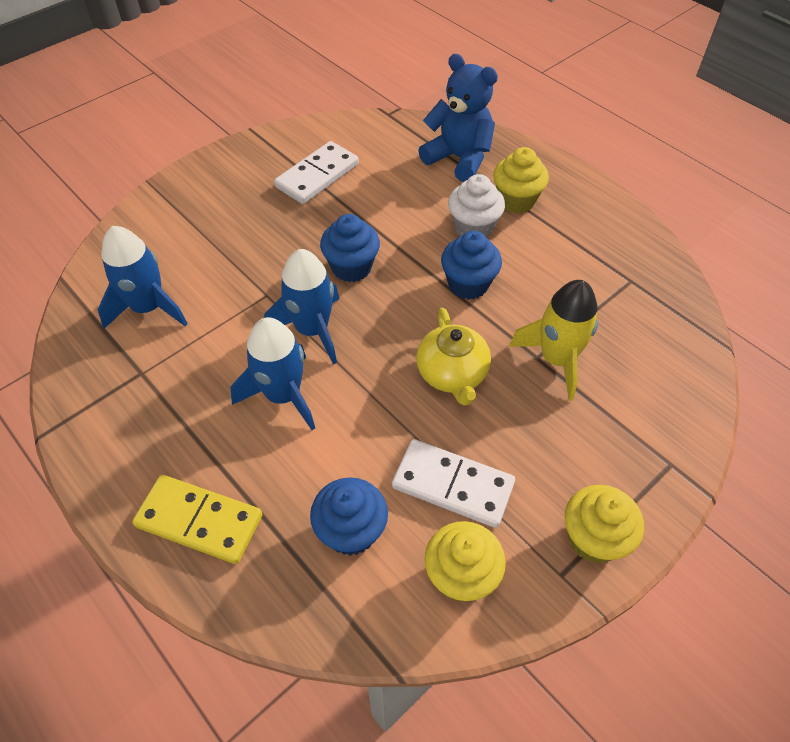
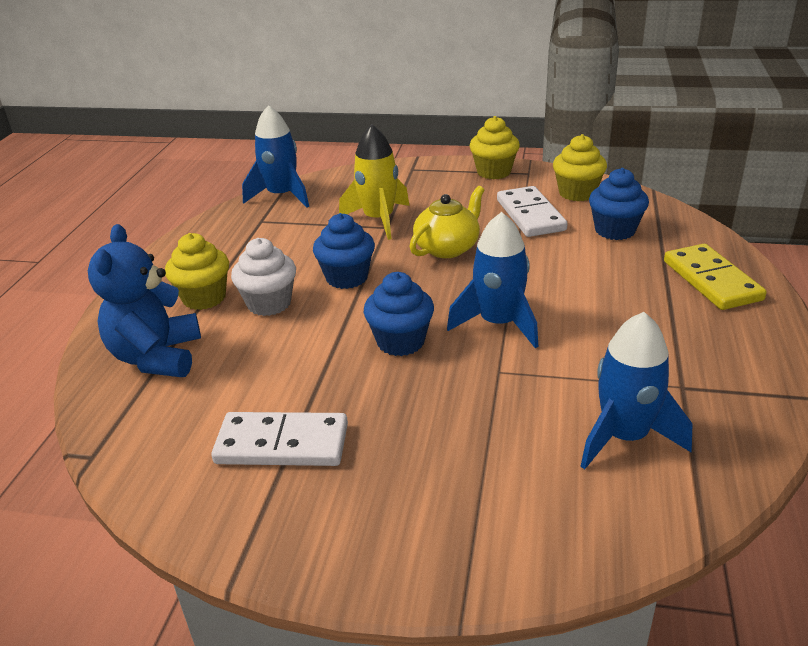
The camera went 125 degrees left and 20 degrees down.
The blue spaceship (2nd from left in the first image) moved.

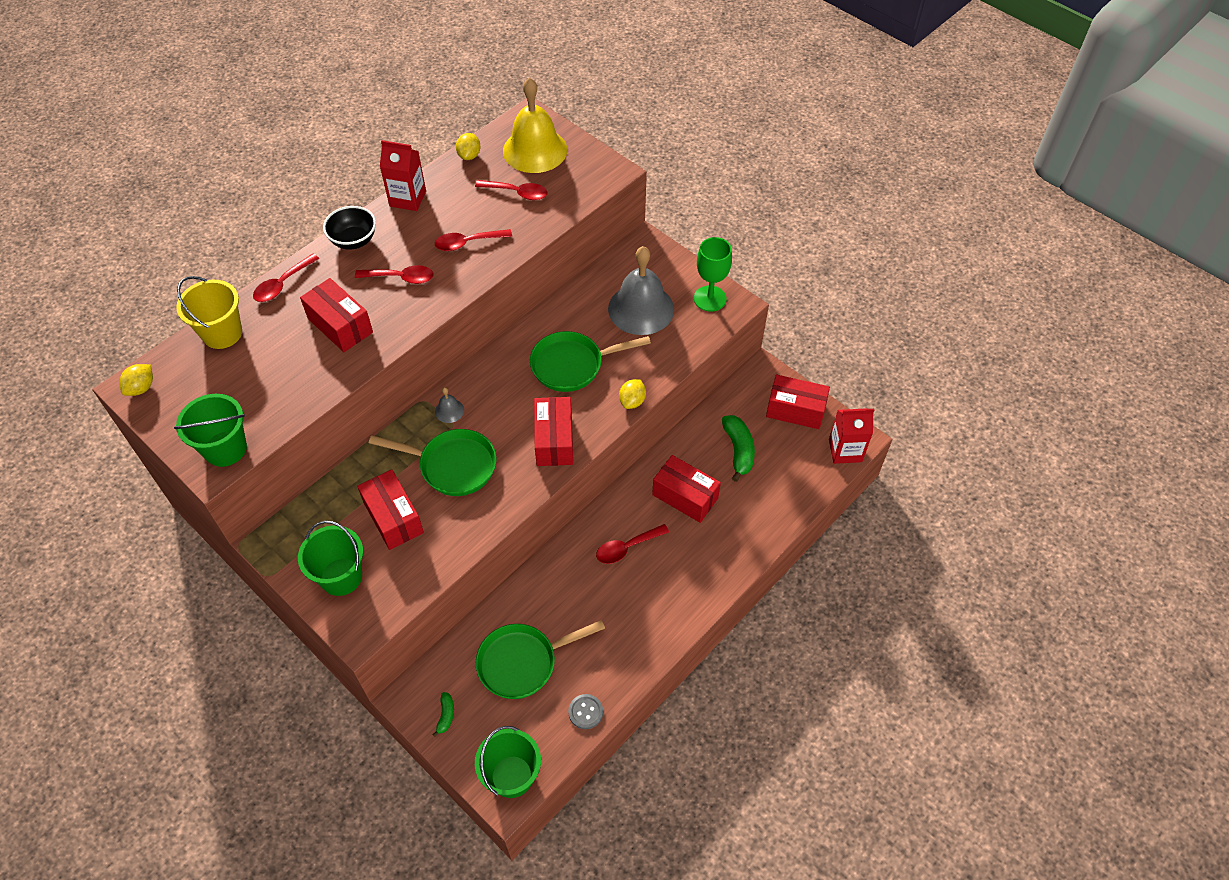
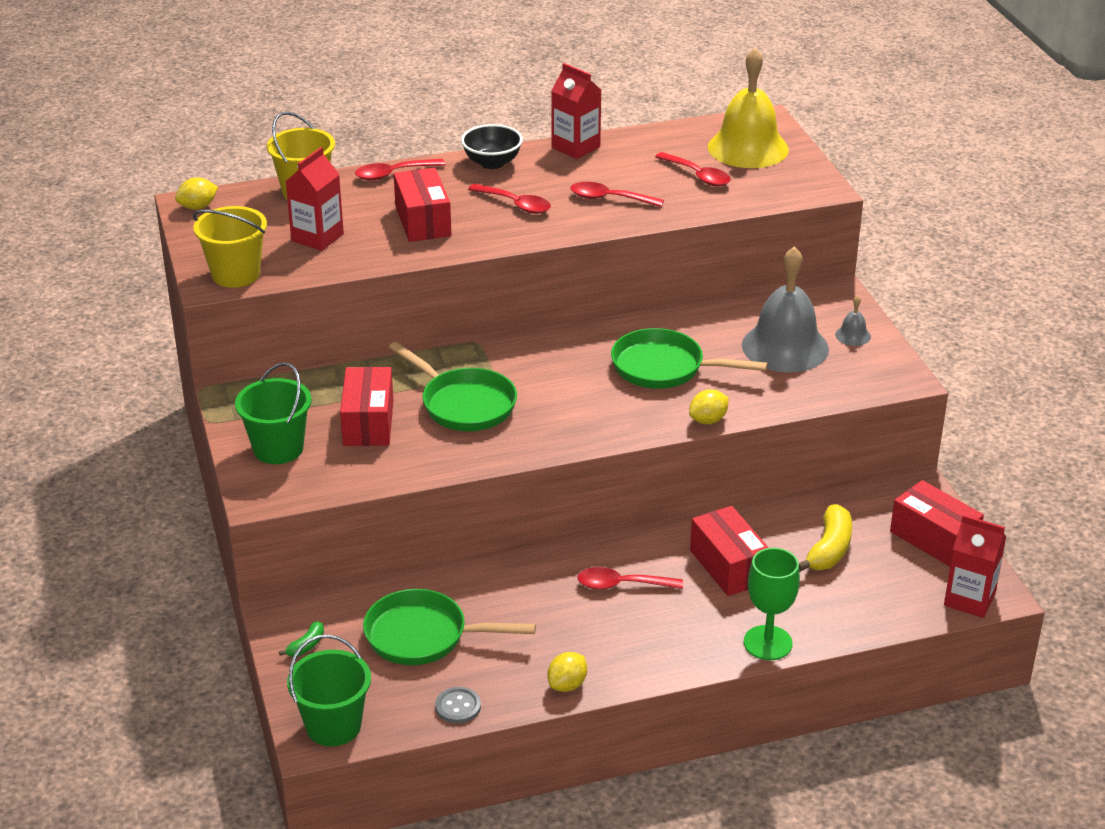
The camera went 30 degrees right and 20 degrees down.
The green pail (1st from left) became the golden pail (1st from left).
The ash-grey hand bell (1st from left in the first image) moved.
The golden citrus fruit (2nd from left) moved.
The crimson package (3rd from left) disappeared.
The green chalice moved.
The green banana fruit (2nd from left) became the golden banana fruit.
The crimson carton (1st from left) appeared.

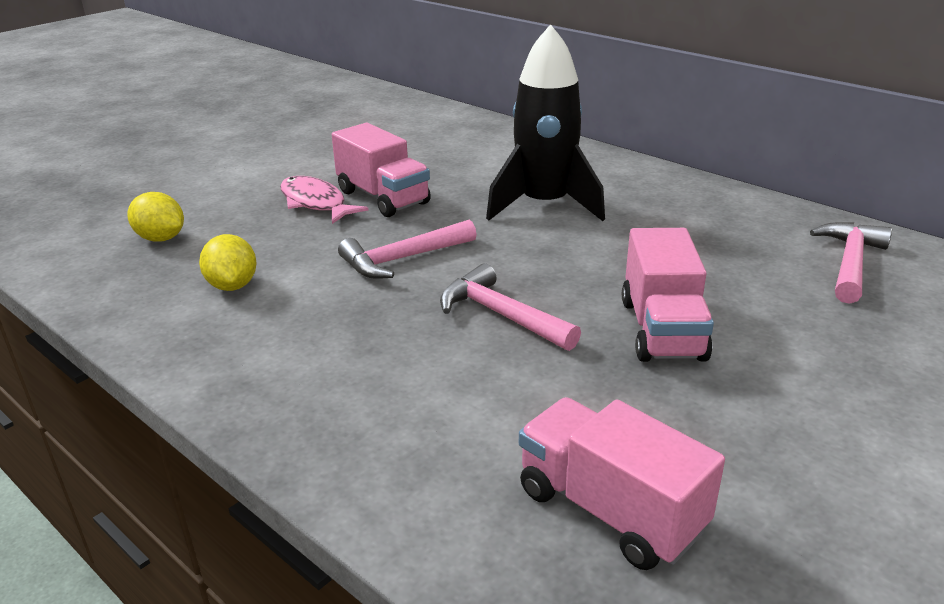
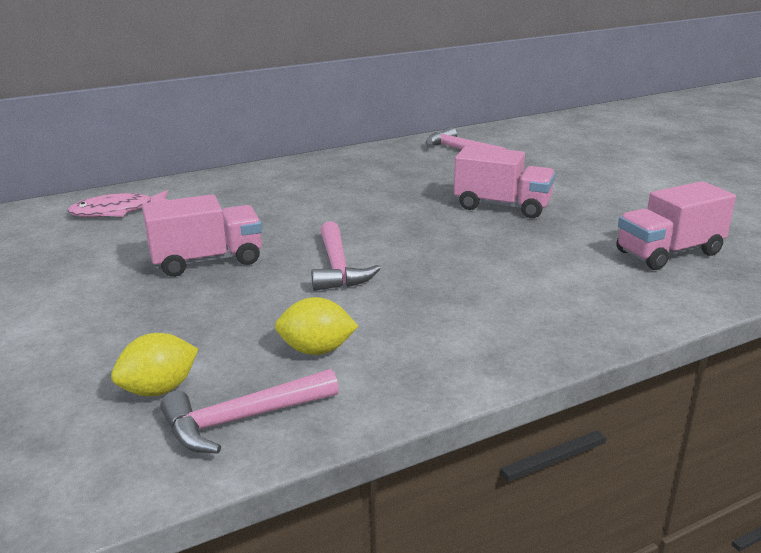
The camera went 70 degrees left and 5 degrees down.
The rosy fish moved.
The rosy claw hammer (2nd from left in the first image) moved.
The jet-black spaceship disappeared.

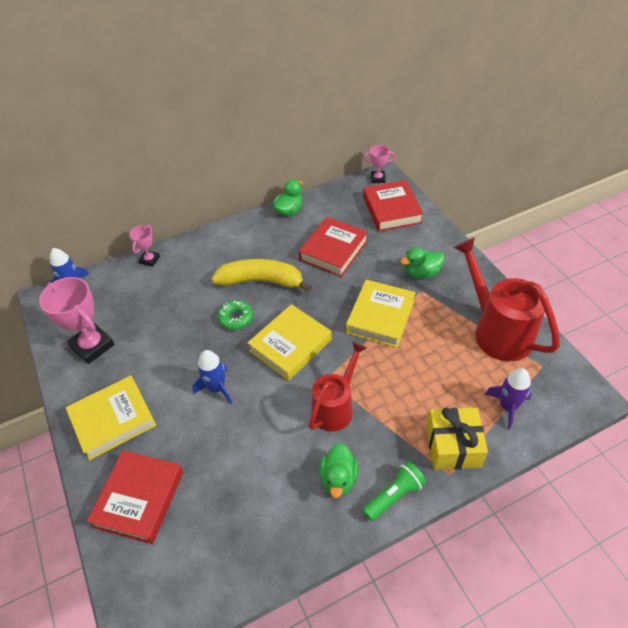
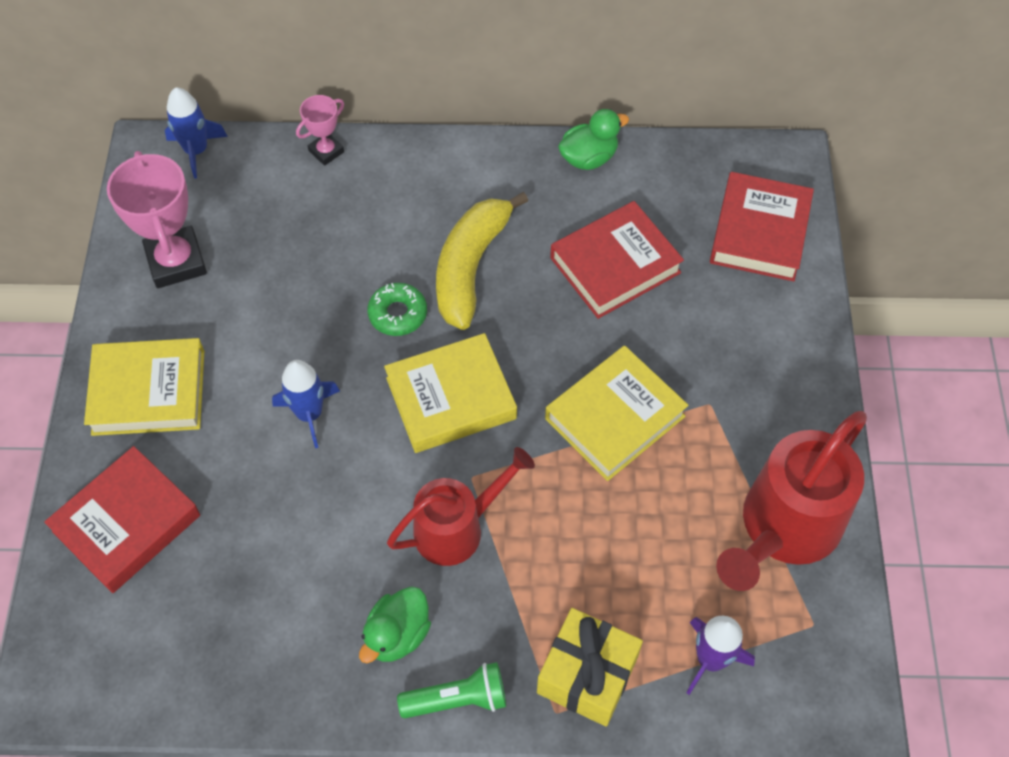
The camera went 25 degrees right and 10 degrees up.
The golden banana fruit turned 105 degrees counterclockwise.
The rosy award cup (3rd from left) disappeared.
The green rubber duck (3rd from left) disappeared.
The crimson sprinkling can (2nd from left) turned 135 degrees counterclockwise.

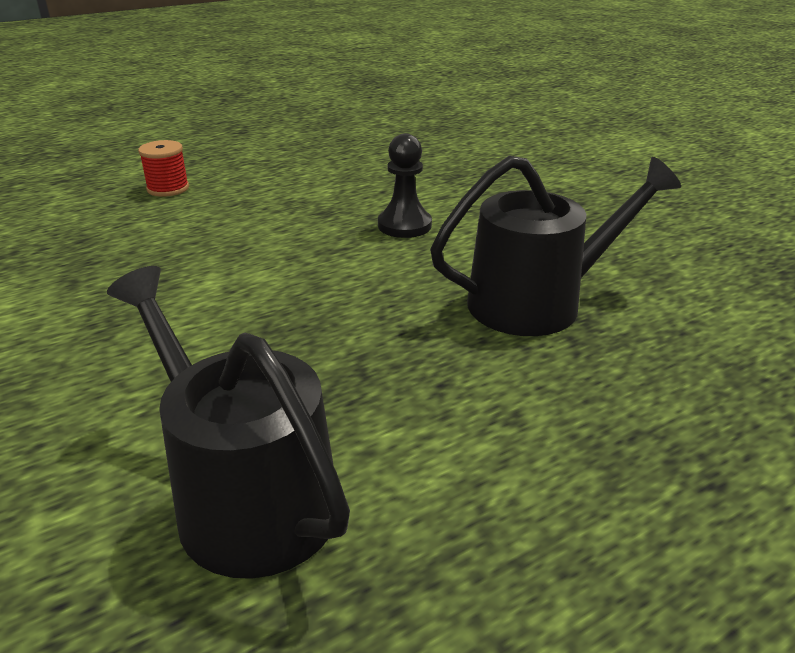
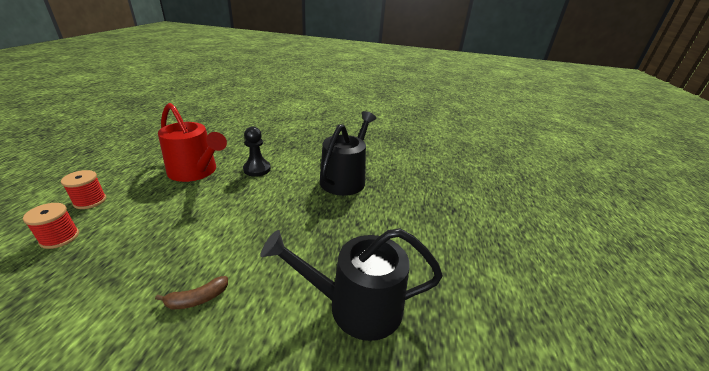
The camera went 50 degrees left and 0 degrees up.
The crimson spool (1st from left) appeared.
The dark brown banana fruit appeared.
The crimson sprinkling can appeared.

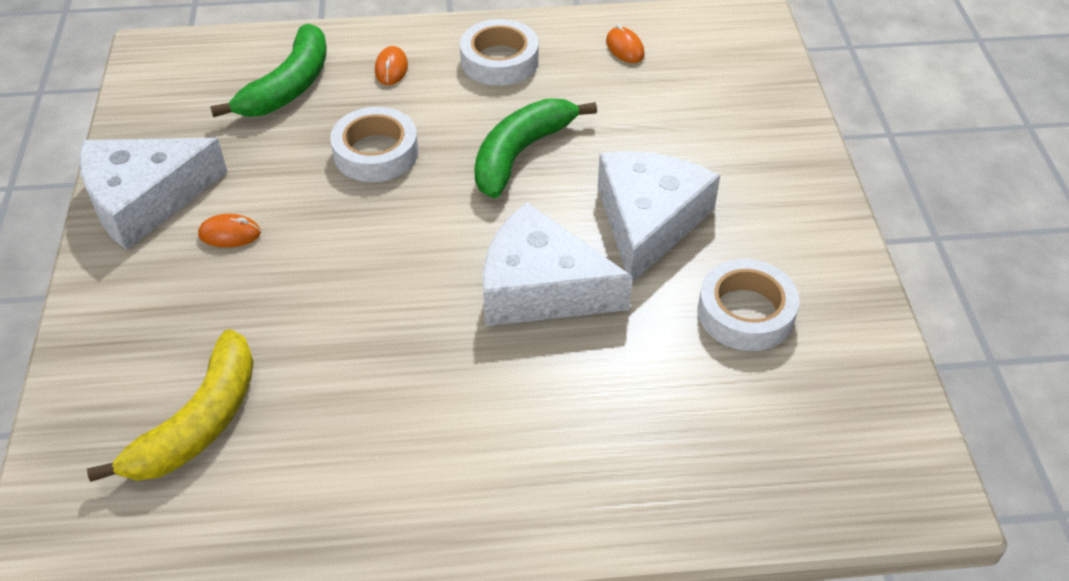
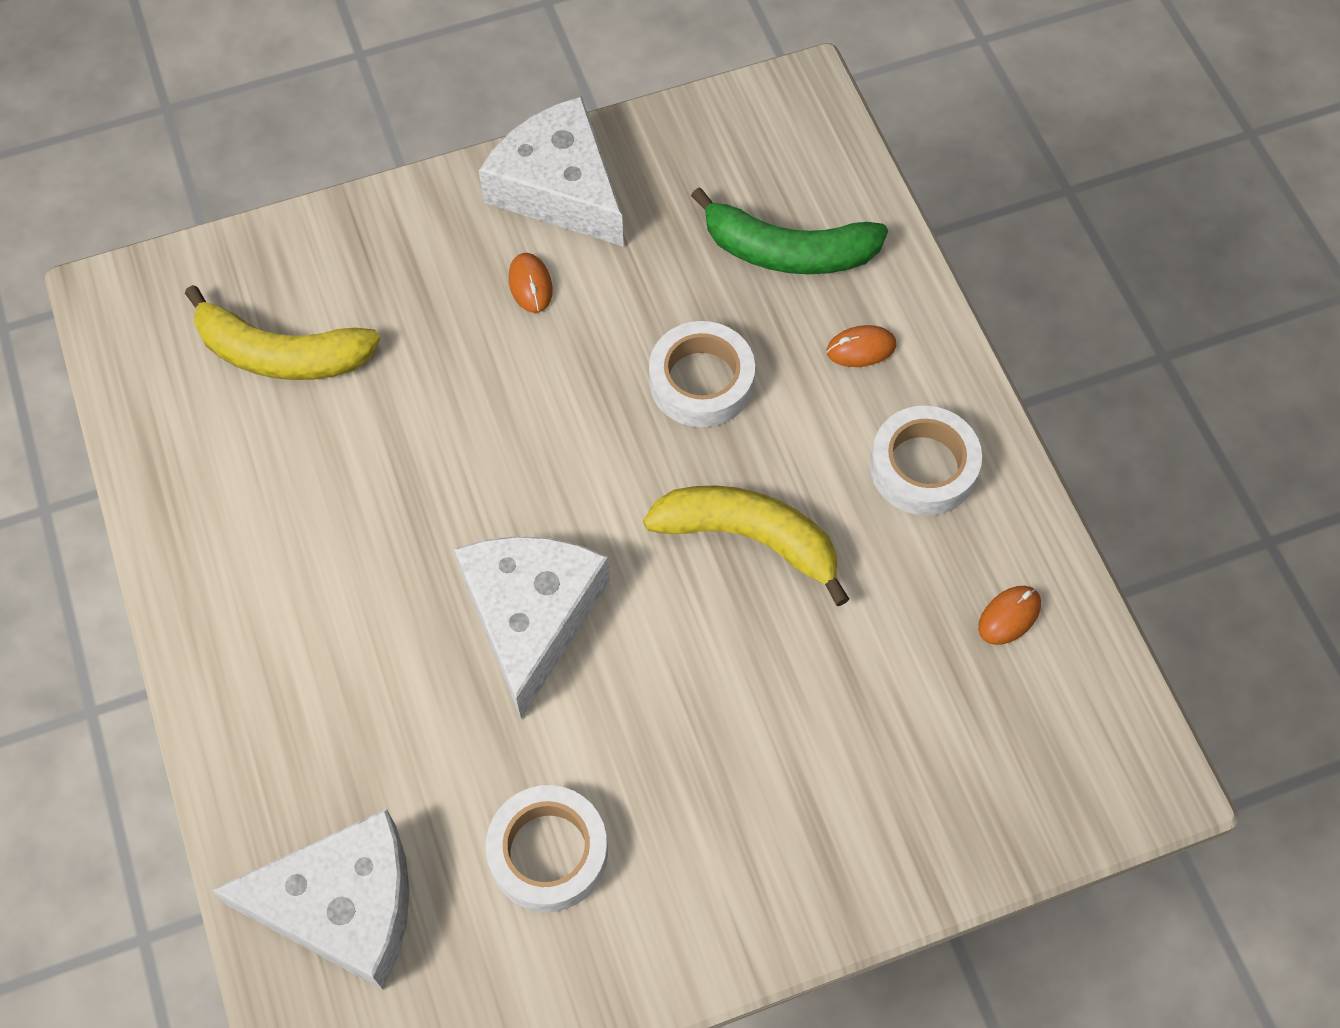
The camera went 75 degrees right and 15 degrees up.
The green banana fruit (2nd from left) became the golden banana fruit (2nd from left).
The white cheese wedge (3rd from left in the first image) moved.

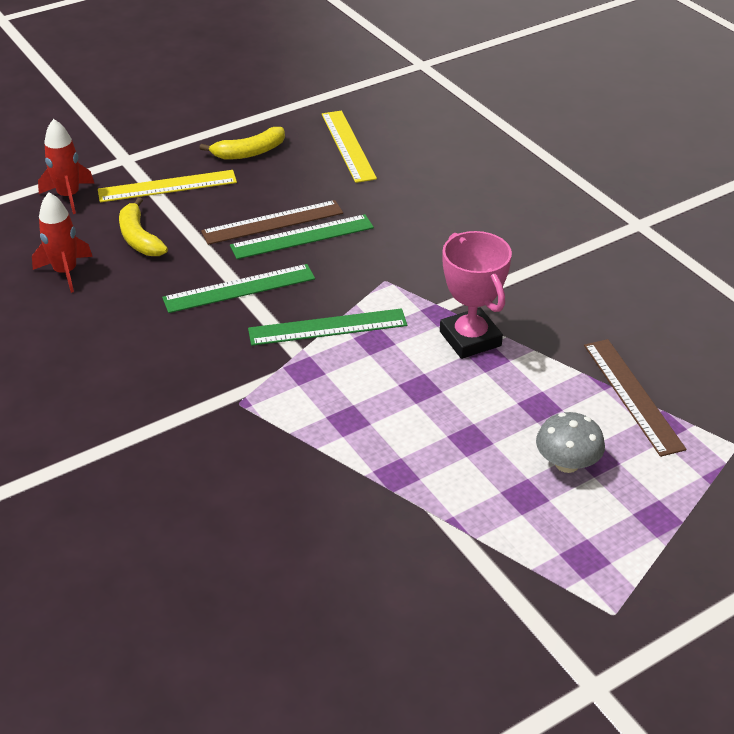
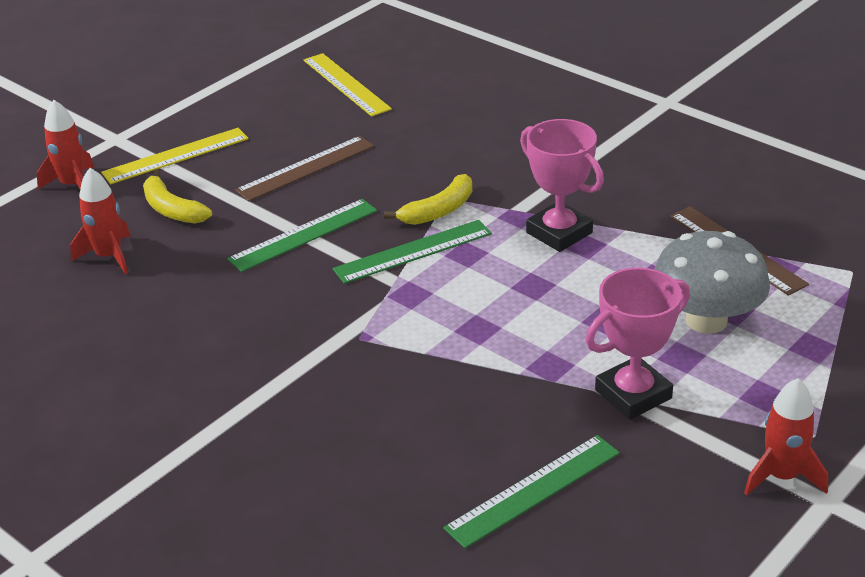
The camera went 15 degrees left and 5 degrees down.
The golden banana fruit (2nd from left) moved.
The green ruler (2nd from left in the first image) moved.
The ash-grey fungus changed to 1.68 times the size.
The rosy award cup (2nd from left) appeared.
The crimson spaceship (3rd from left) appeared.

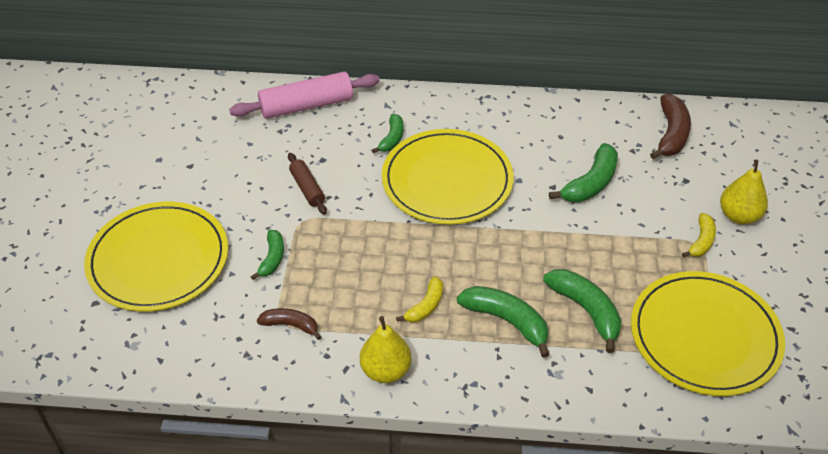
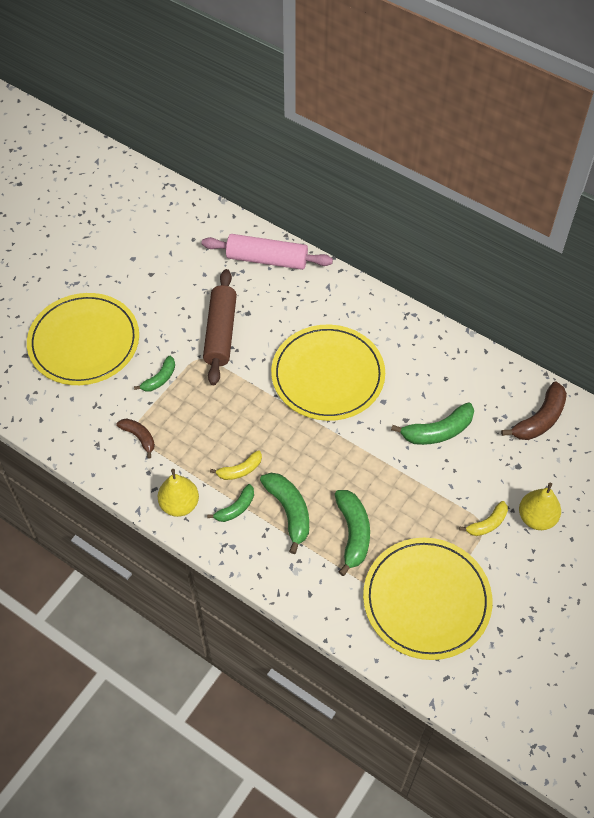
The camera went 30 degrees right and 10 degrees up.
The dark brown pastry roller changed to 1.81 times the size.
The green banana fruit (2nd from left) moved.

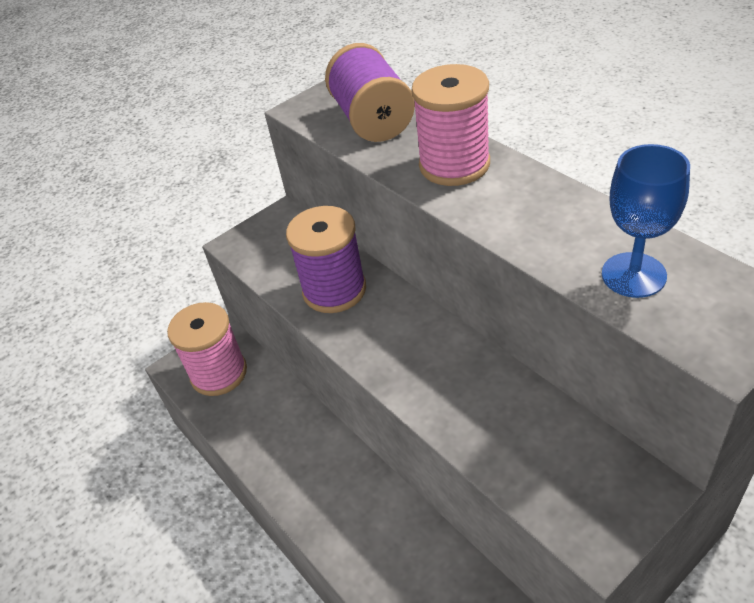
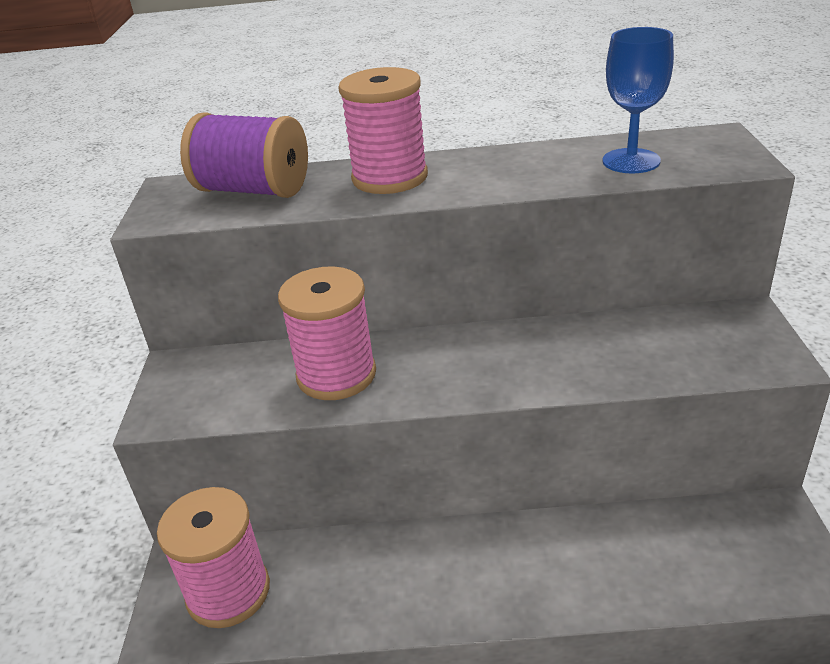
The camera went 55 degrees left and 10 degrees down.
The royal purple spool (1st from left) became the rosy spool (2nd from left).

